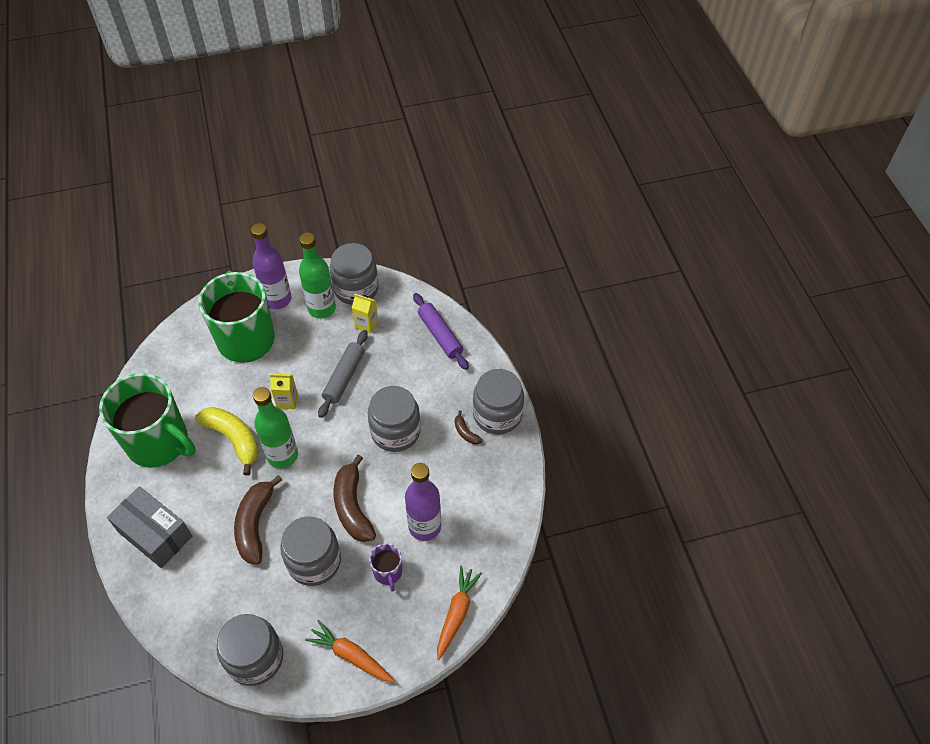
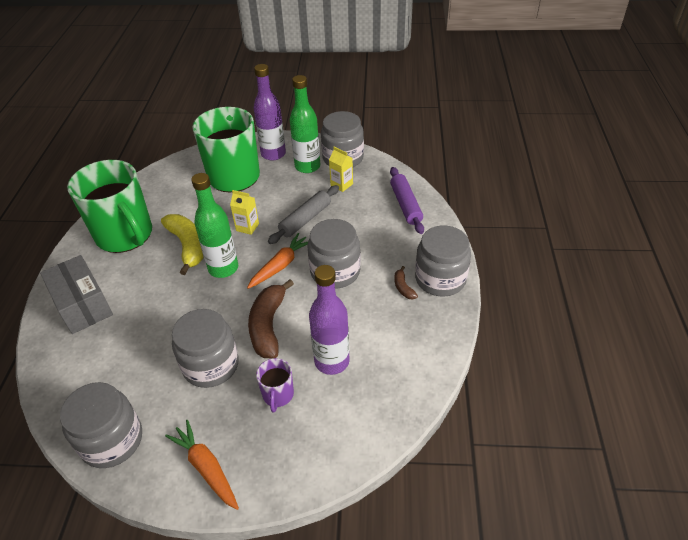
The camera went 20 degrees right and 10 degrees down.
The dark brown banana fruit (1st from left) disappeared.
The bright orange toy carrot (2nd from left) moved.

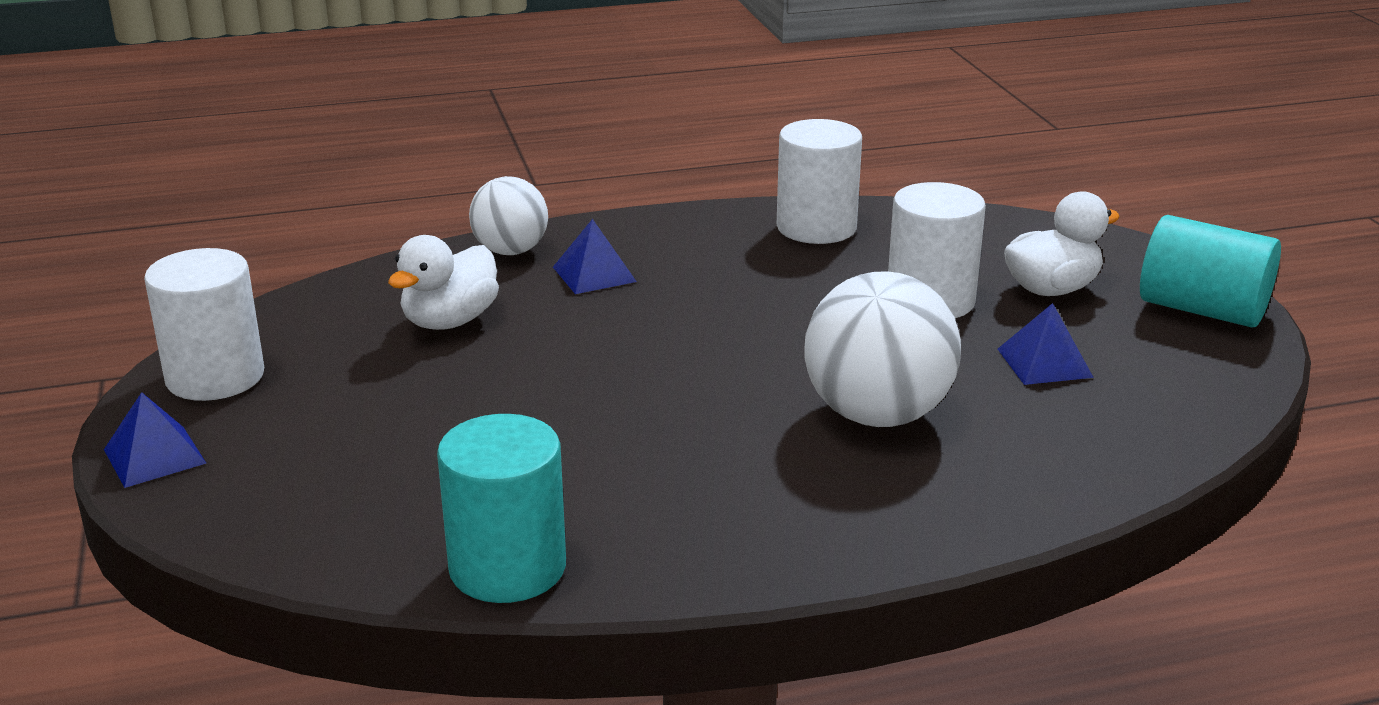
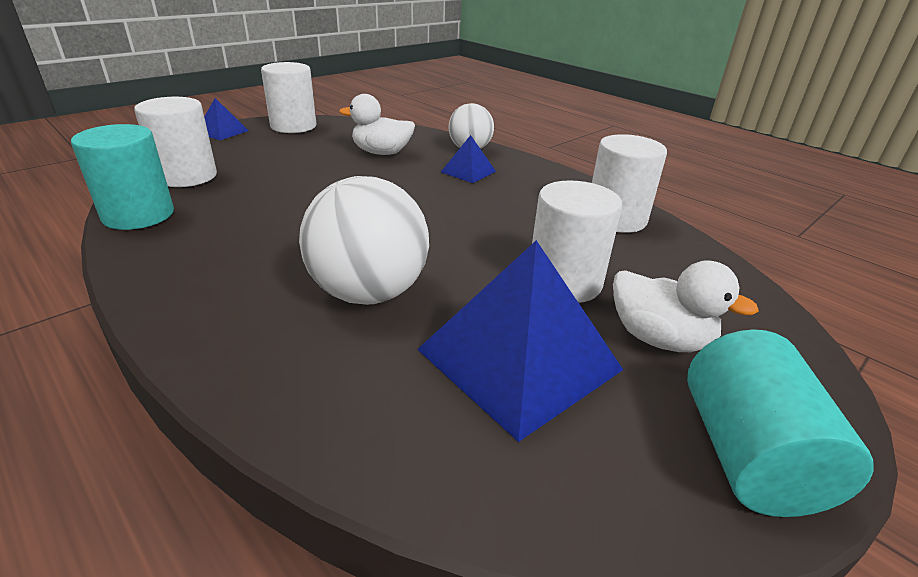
The camera went 60 degrees right and 5 degrees up.
The blue pyramid (3rd from left) changed to 2.09 times the size.
The white solid cylinder (1st from left) appeared.

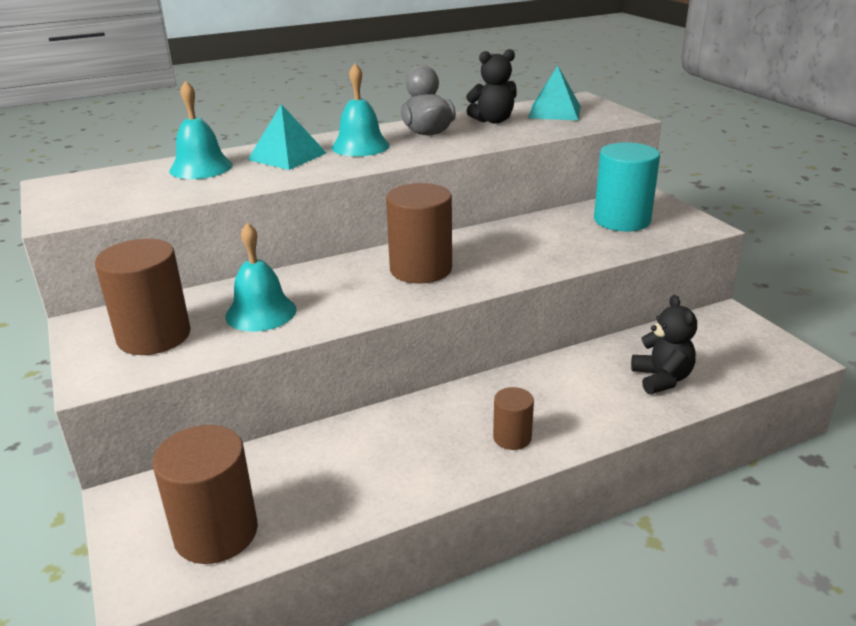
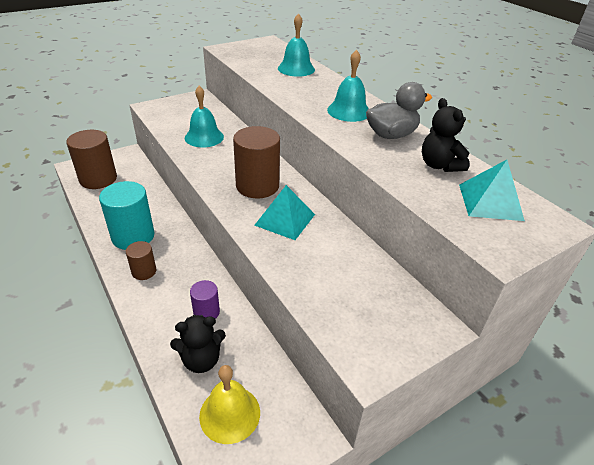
The camera went 80 degrees right and 10 degrees up.
The dark brown solid cylinder (1st from left) disappeared.
The aqua pyramid (1st from left) moved.
The aqua solid cylinder moved.
The royal purple solid cylinder appeared.
The golden hand bell appeared.

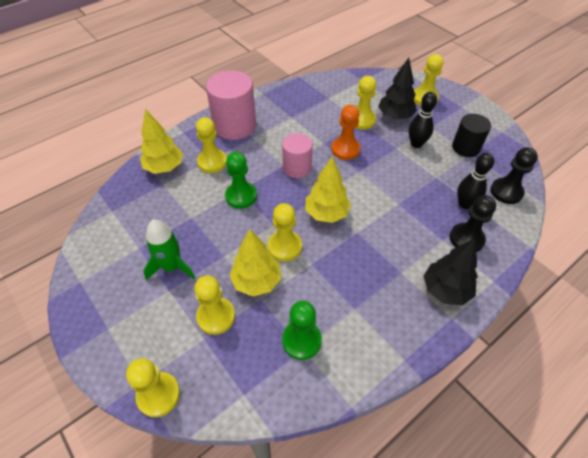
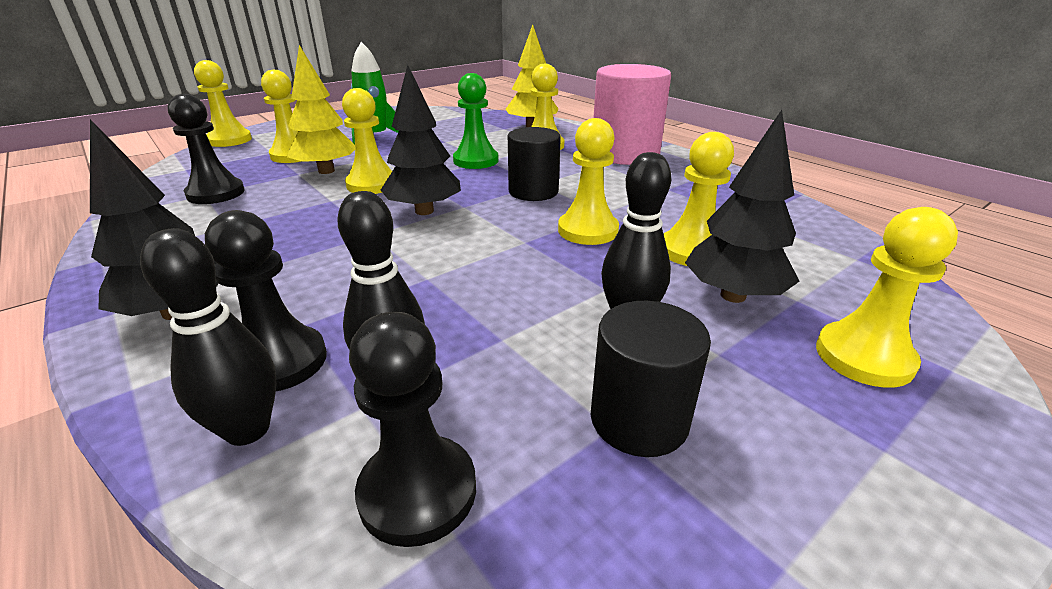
The camera went 90 degrees right and 20 degrees down.
The rosy solid cylinder (2nd from left) became the jet-black solid cylinder (1st from left).
The green chess pawn (2nd from left) became the jet-black chess pawn (1st from left).
The golden fir tree (3rd from left) became the jet-black fir tree (2nd from left).
The bright orange chess pawn became the golden chess pawn (5th from left).
The jet-black skittle (1st from left) appeared.

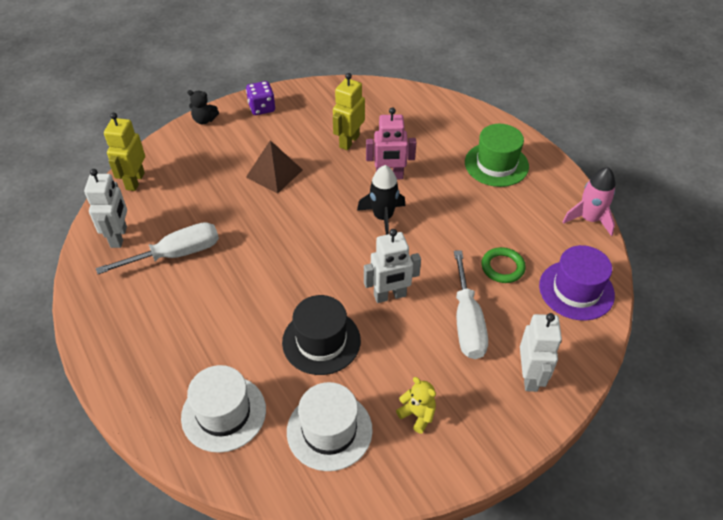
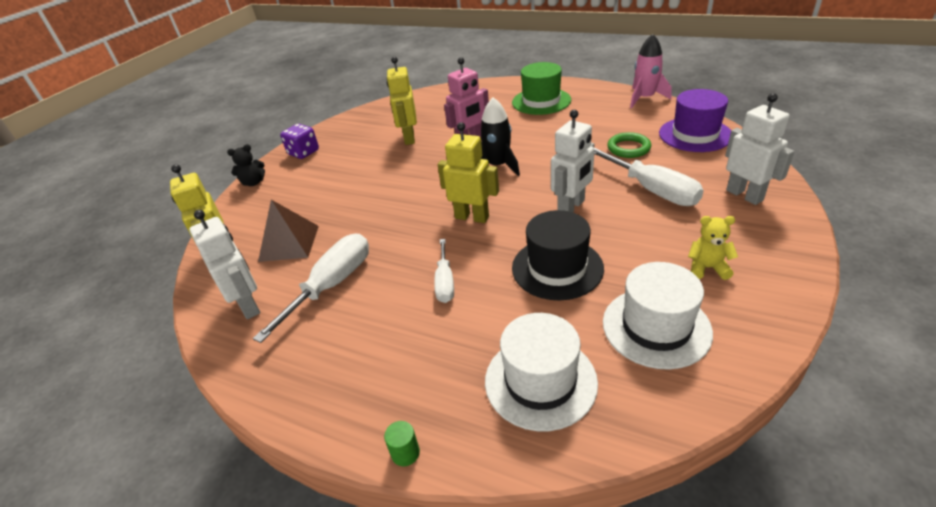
The camera went 30 degrees left and 10 degrees down.
The dark brown pyramid moved.
The green solid cylinder appeared.
The white screwdriver (2nd from left) appeared.
The golden robot figure (3rd from left) appeared.

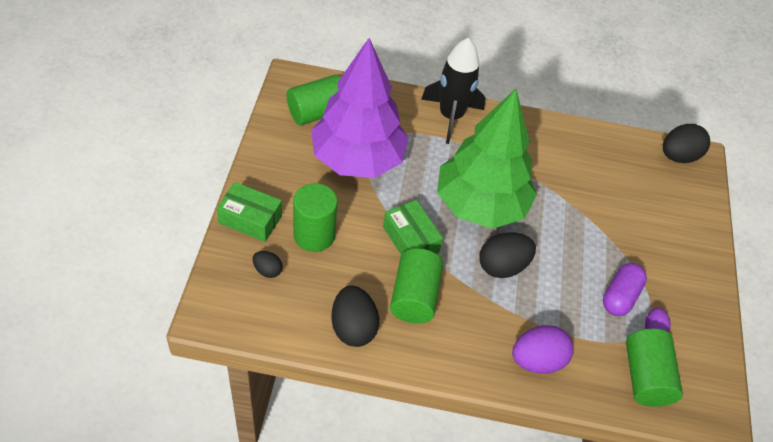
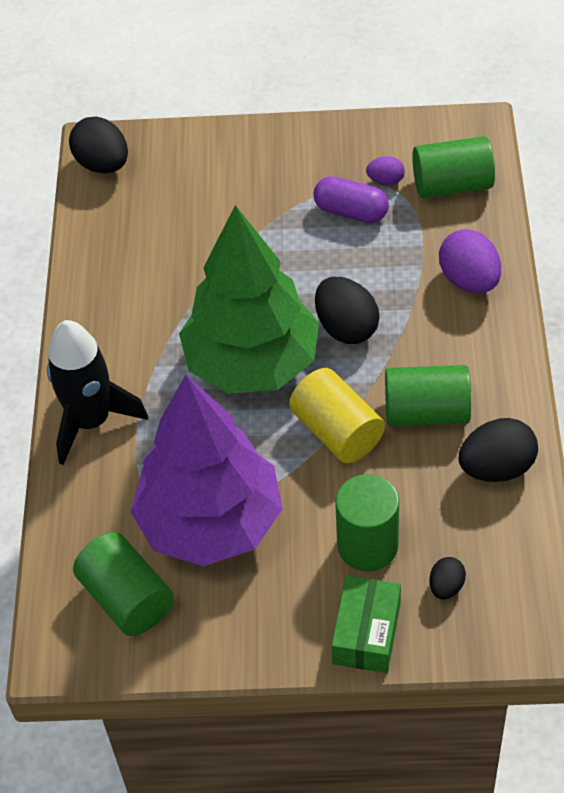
The camera went 90 degrees left and 0 degrees up.
The green package (2nd from left) was replaced by the golden solid cylinder.

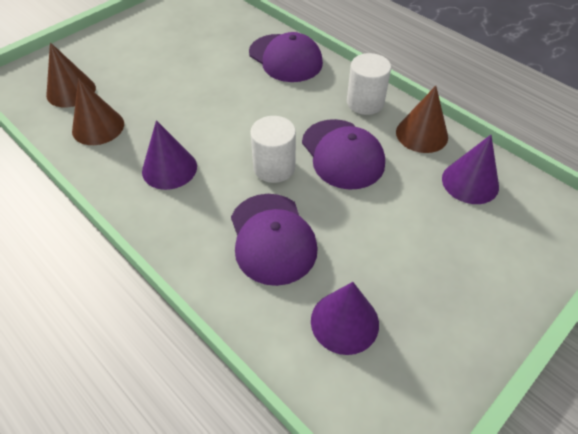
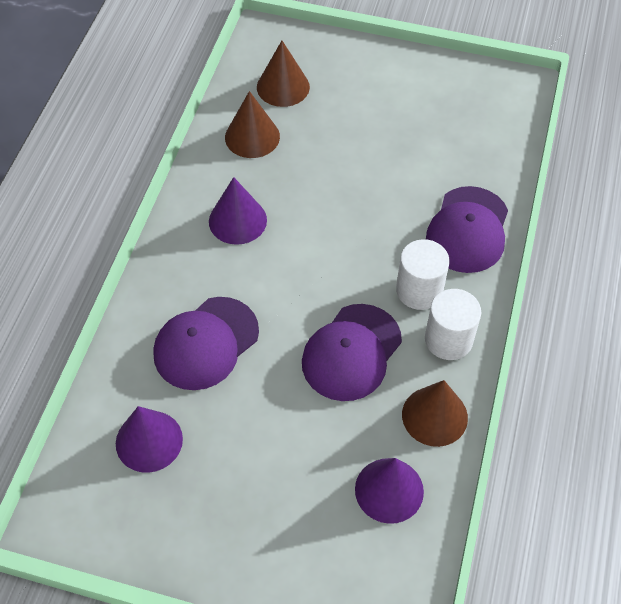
The camera went 60 degrees right and 5 degrees up.
The white solid cylinder (1st from left) moved.

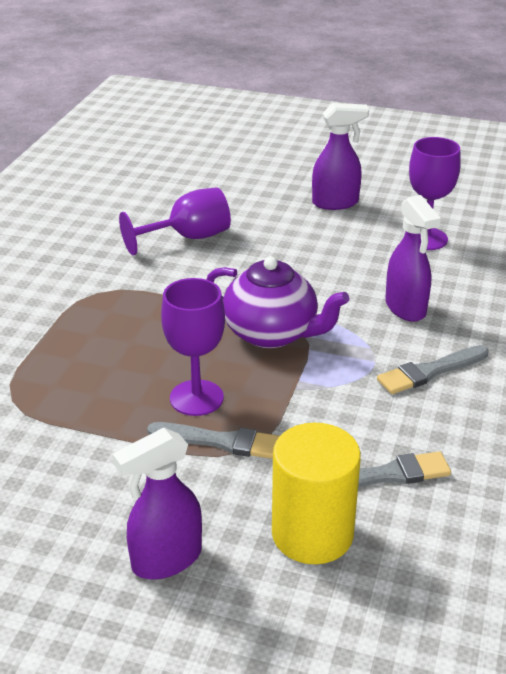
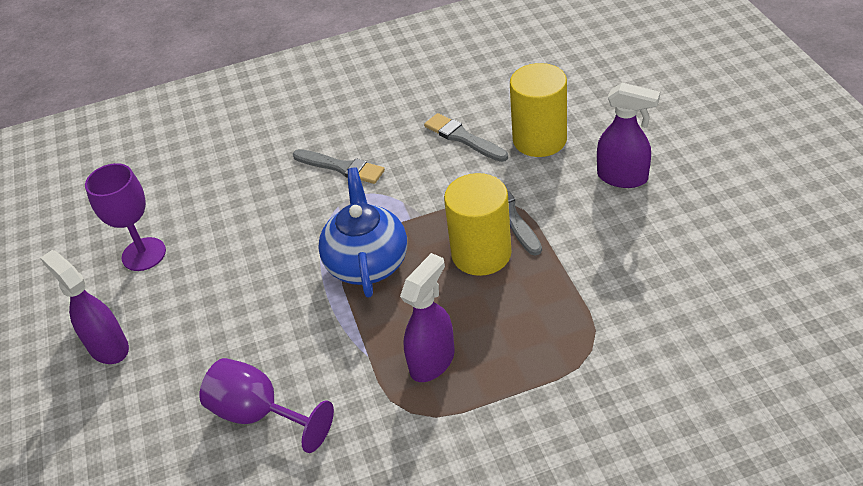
The camera went 120 degrees left and 10 degrees up.
The royal purple chalice (2nd from left) was replaced by the golden solid cylinder (1st from left).
The royal purple teapot became the blue teapot.
The royal purple spray cleaner (3rd from left in the first image) moved.

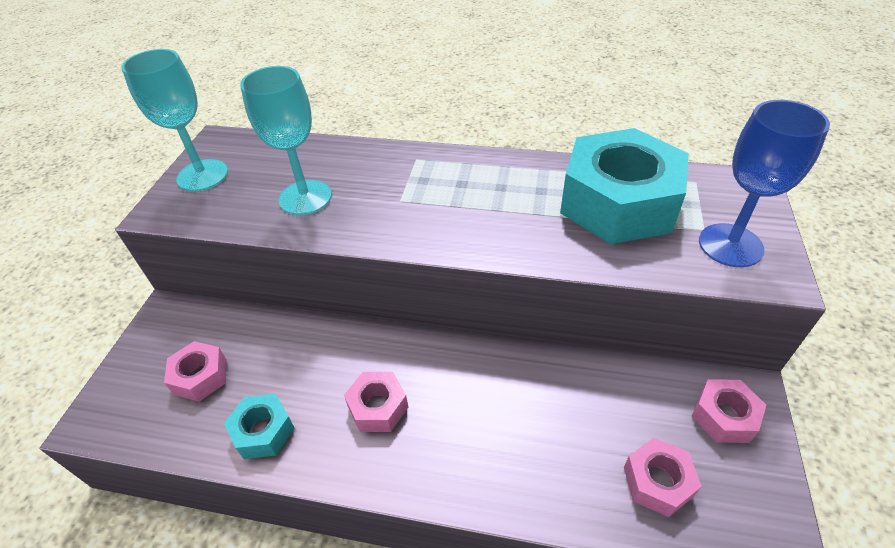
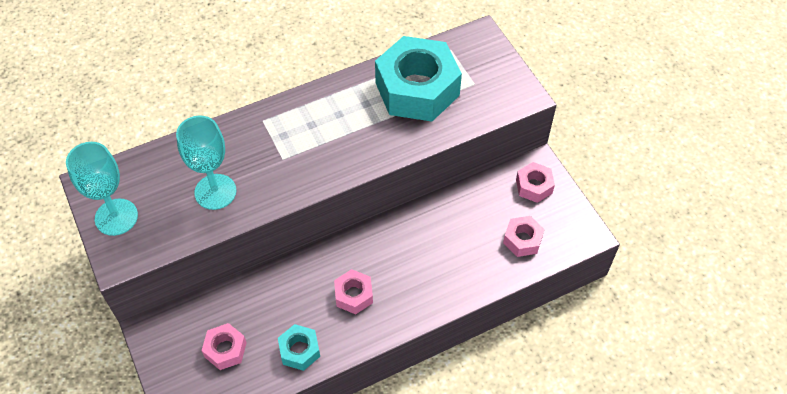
The camera went 40 degrees left and 10 degrees up.
The blue chalice disappeared.

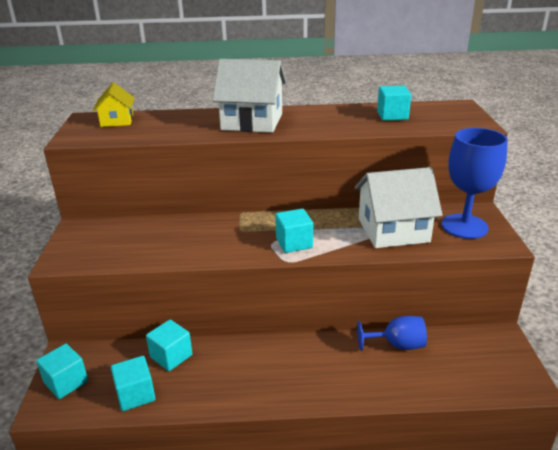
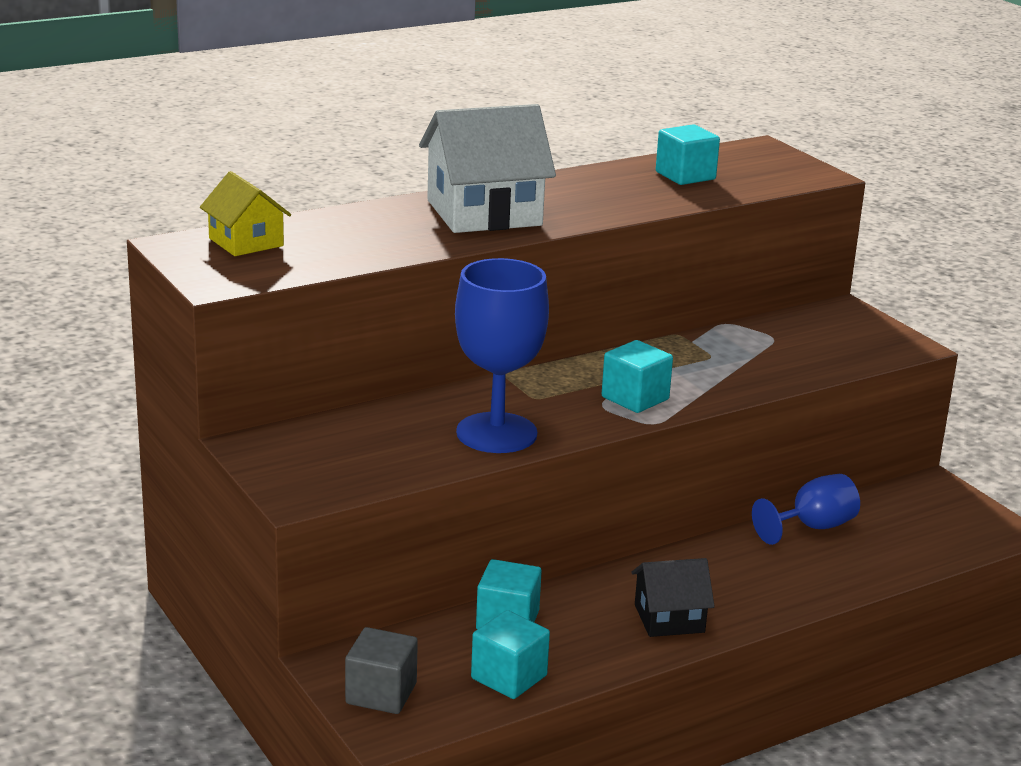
The camera went 30 degrees left and 5 degrees down.
The aqua block (1st from left) became the ash-grey block.
The white cottage (2nd from left) disappeared.
The blue chalice (2nd from left in the first image) moved.
The jet-black cottage appeared.

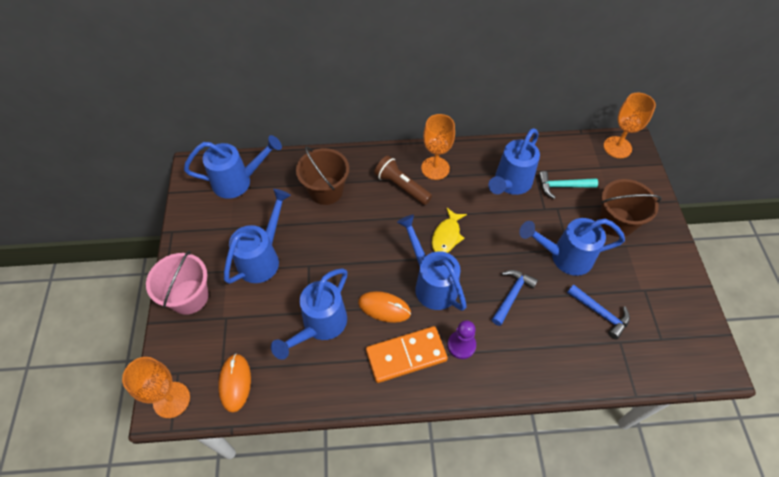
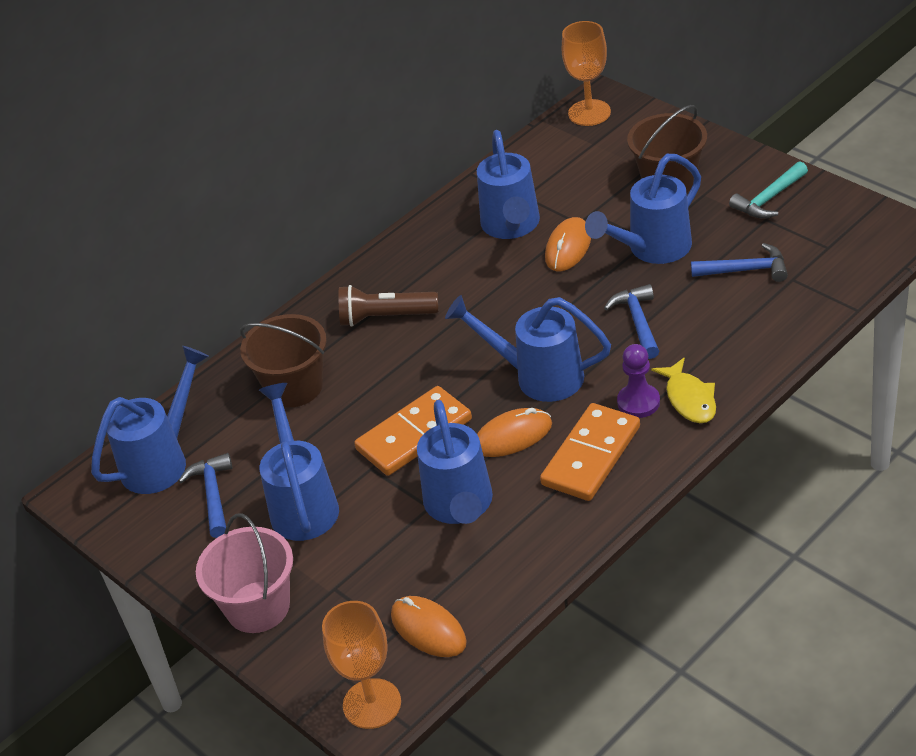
The camera went 35 degrees left and 15 degrees down.
The bright orange chalice (2nd from left) disappeared.
The golden fish moved.
The aqua claw hammer moved.
The blue claw hammer (1st from left) appeared.
The bright orange domino piece (1st from left) appeared.
The bright orange computer mouse (3rd from left) appeared.

